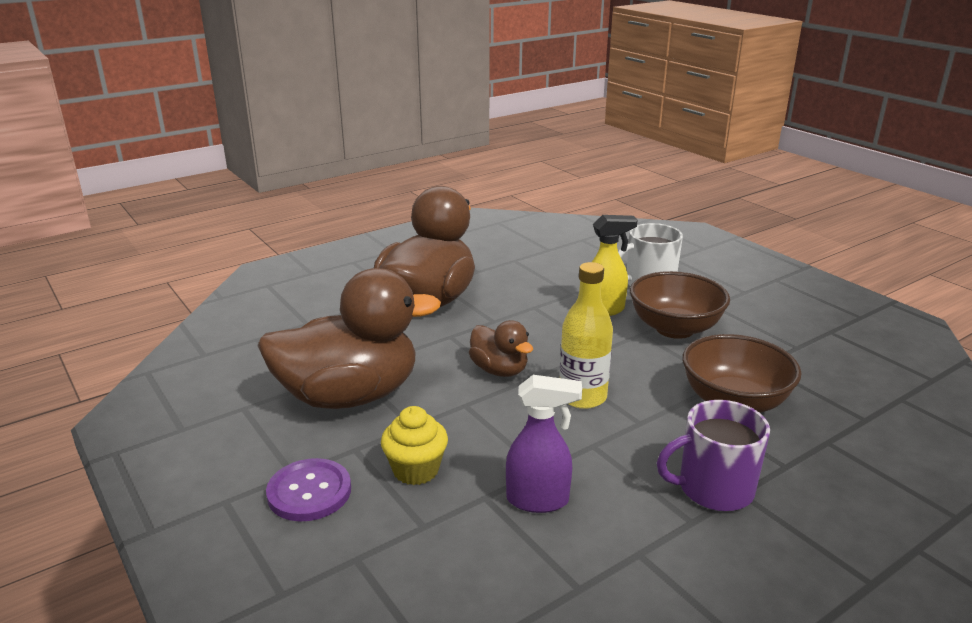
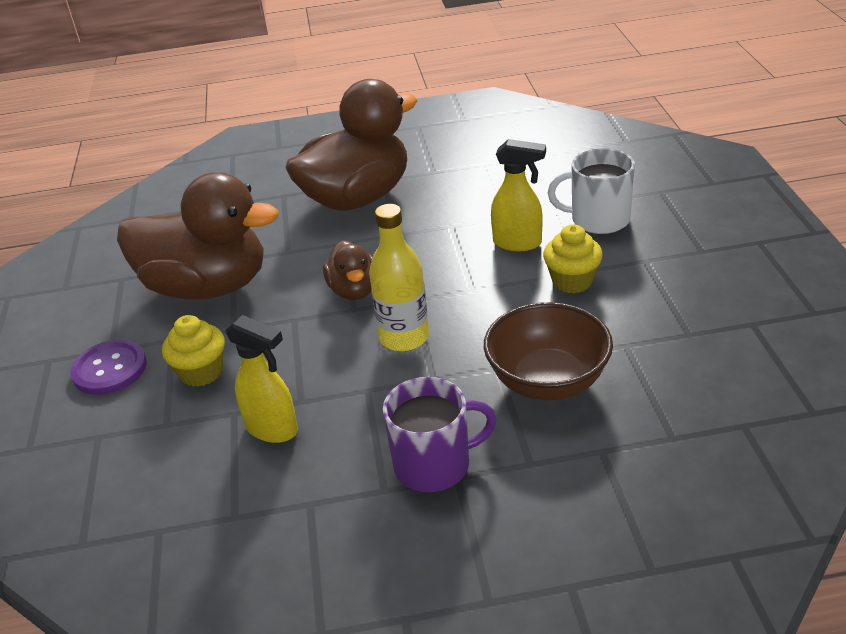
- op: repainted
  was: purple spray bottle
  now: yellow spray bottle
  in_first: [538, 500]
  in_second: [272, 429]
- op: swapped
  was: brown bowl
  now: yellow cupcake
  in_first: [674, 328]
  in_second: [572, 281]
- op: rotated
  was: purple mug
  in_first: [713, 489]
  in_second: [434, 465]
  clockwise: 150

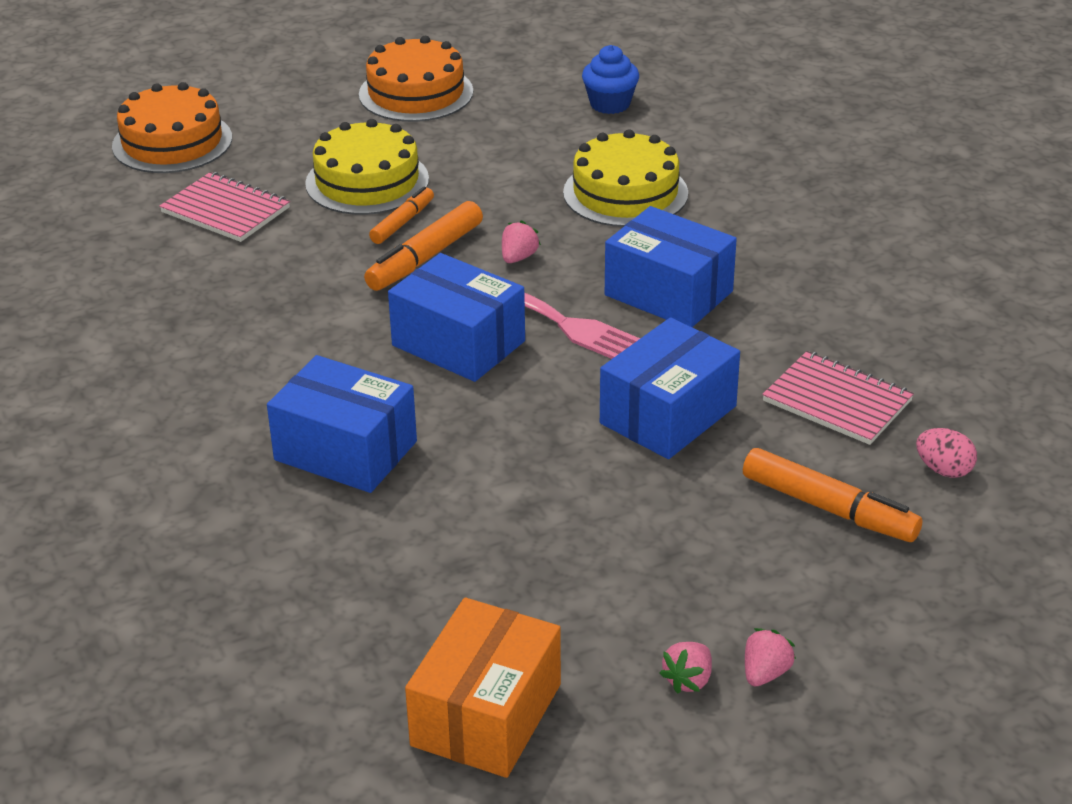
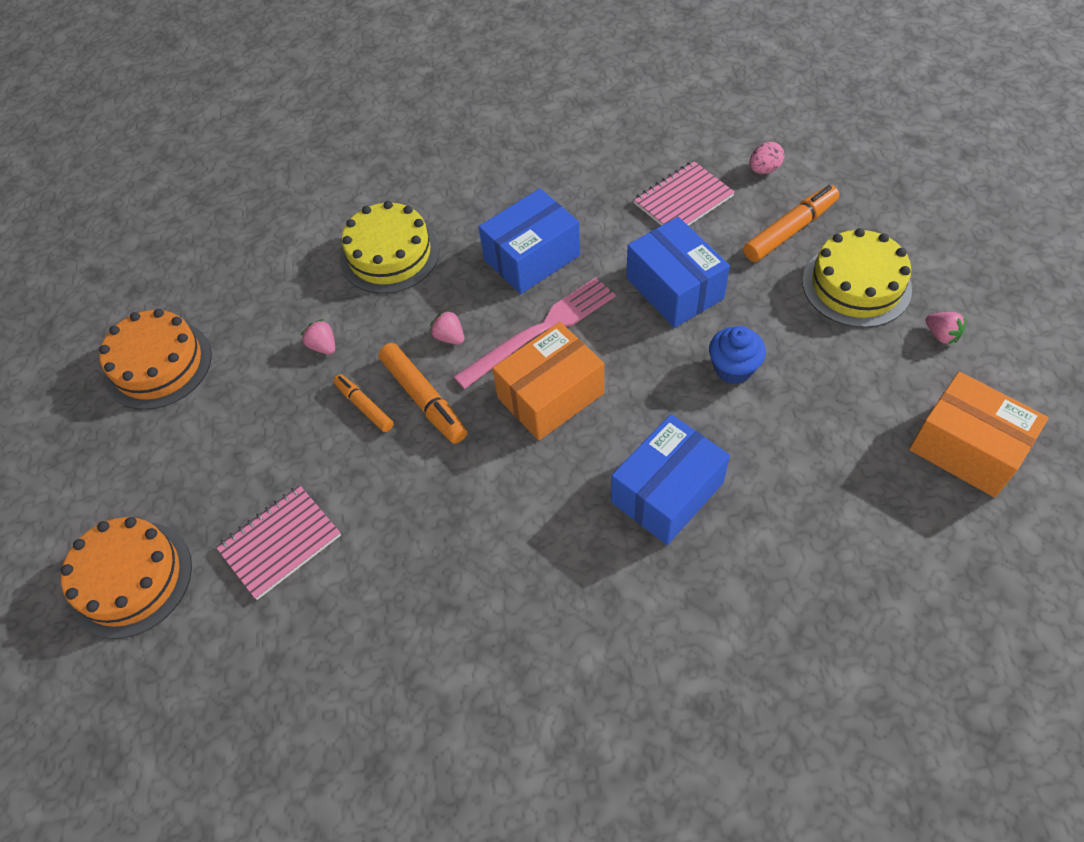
- op: shifted
  was: yellow cake
  in_first: [367, 181]
  in_second: [856, 285]
- op: repainted
  was: blue box
  now: orange box
  in_first: [458, 343]
  in_second: [550, 395]
- op: shifted
  was: blue cupcake
  in_first: [610, 104]
  in_second: [733, 368]
- op: shifted
  was: pink strawberry
  in_first: [765, 673]
  in_second: [323, 346]

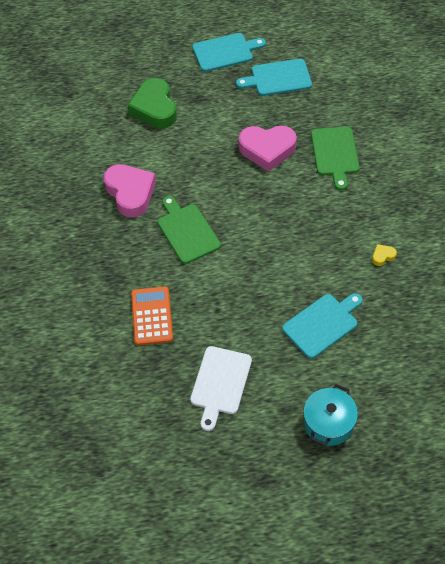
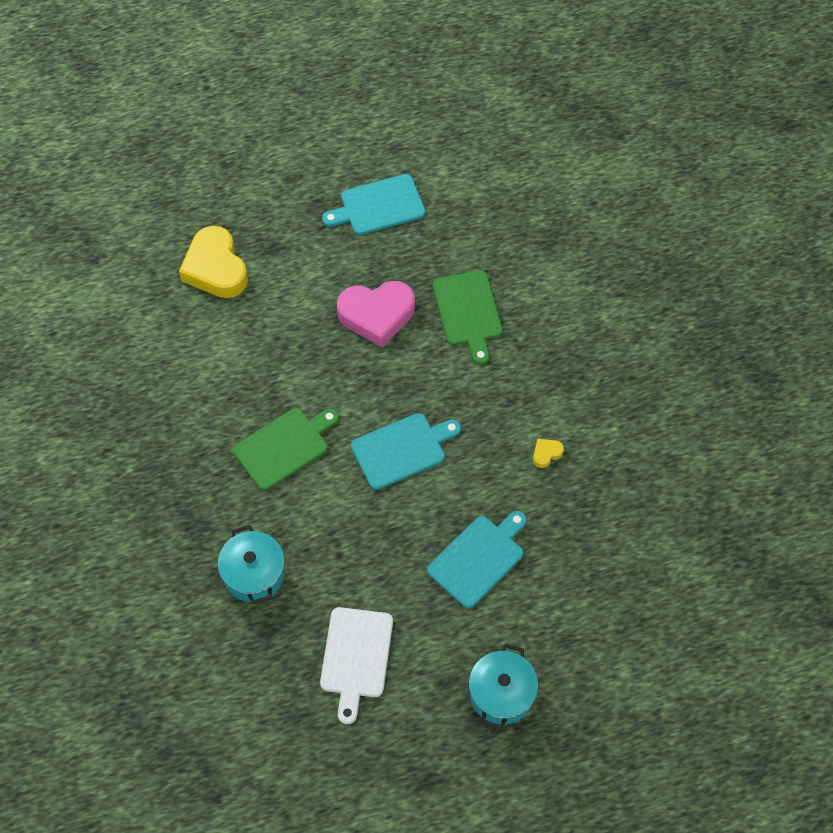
- op: gone
  was: pink heart
  in_first: [130, 193]
- op: repainted
  was: green heart
  now: yellow heart
  in_first: [154, 108]
  in_second: [215, 268]
- op: swapped
  was: orange calculator
  now: turquoise pot
  in_first: [152, 316]
  in_second: [254, 574]
- op: rotated
  was: green cutting board
  in_first: [187, 231]
  in_second: [284, 447]
  clockwise: 90
- op: shifted
  was: turquoise cutting board
  in_first: [225, 52]
  in_second: [402, 450]

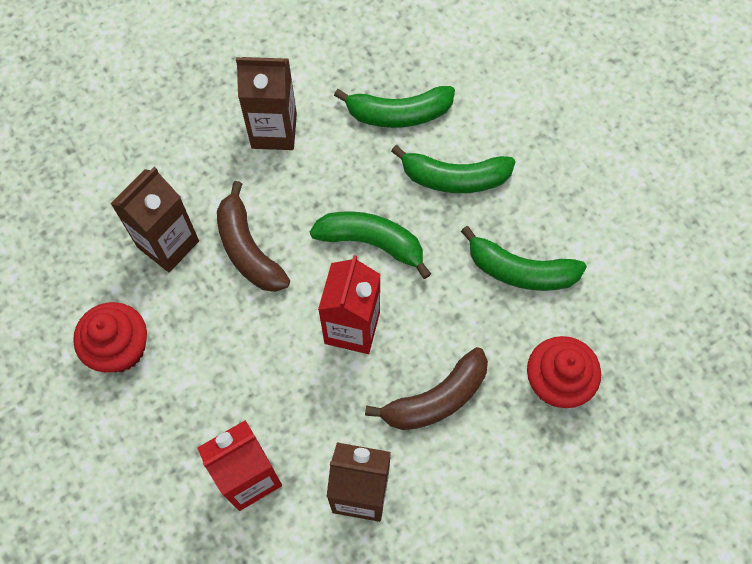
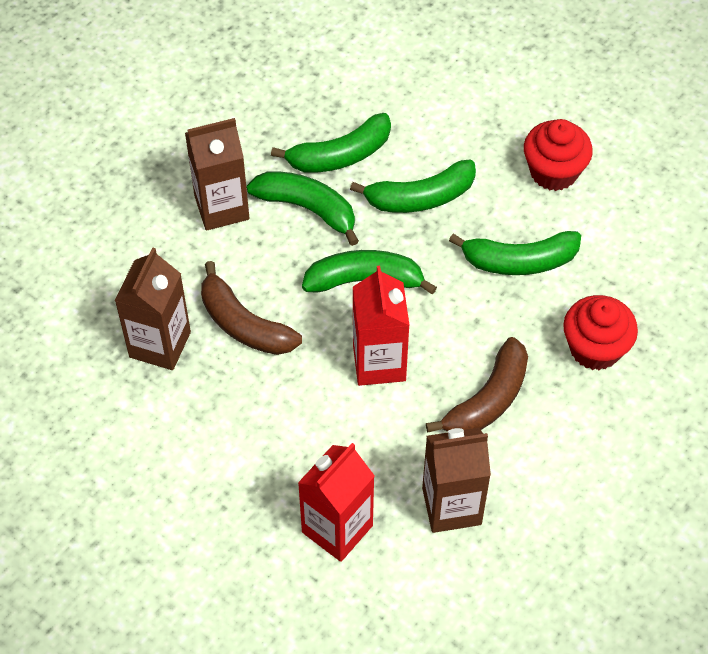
- op: shifted
  was: red cupcake
  in_first: [120, 348]
  in_second: [553, 172]
- op: new
  now: green banana
  in_second: [307, 209]

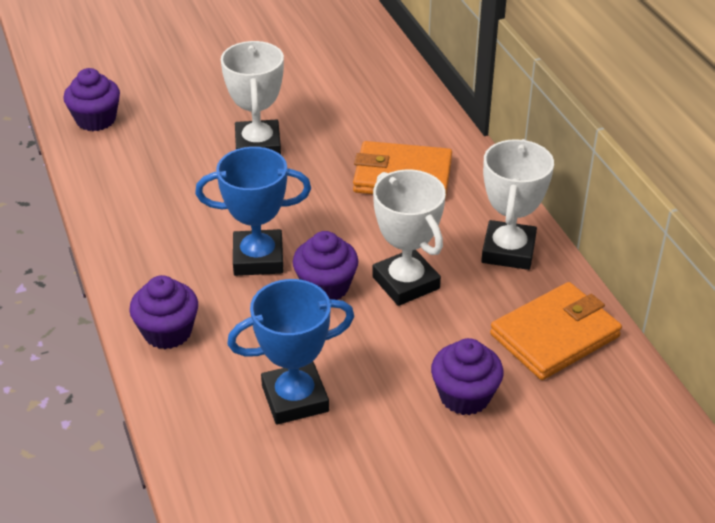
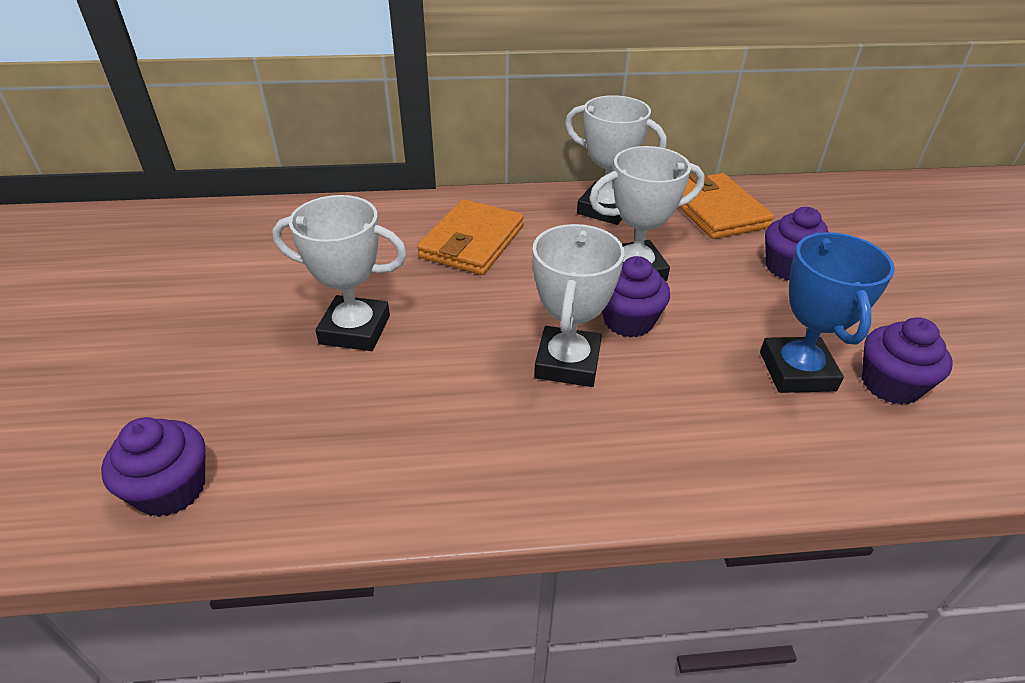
- op: shifted
  was: purple cupcake
  in_first: [167, 332]
  in_second: [890, 384]
- op: repainted
  was: blue trophy
  now: white trophy
  in_first: [258, 258]
  in_second: [567, 363]

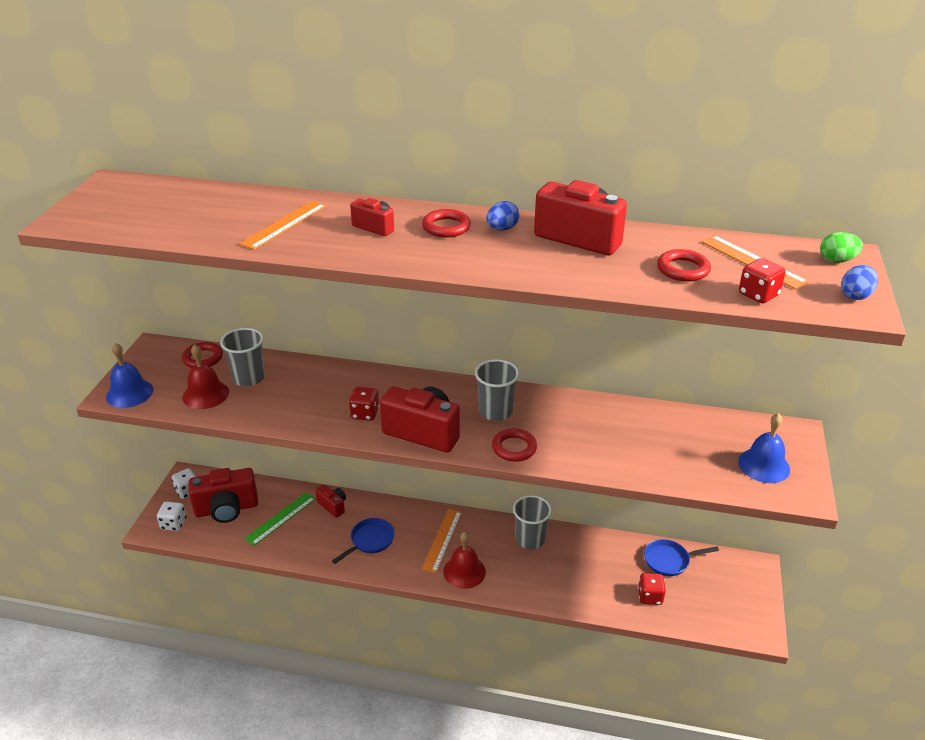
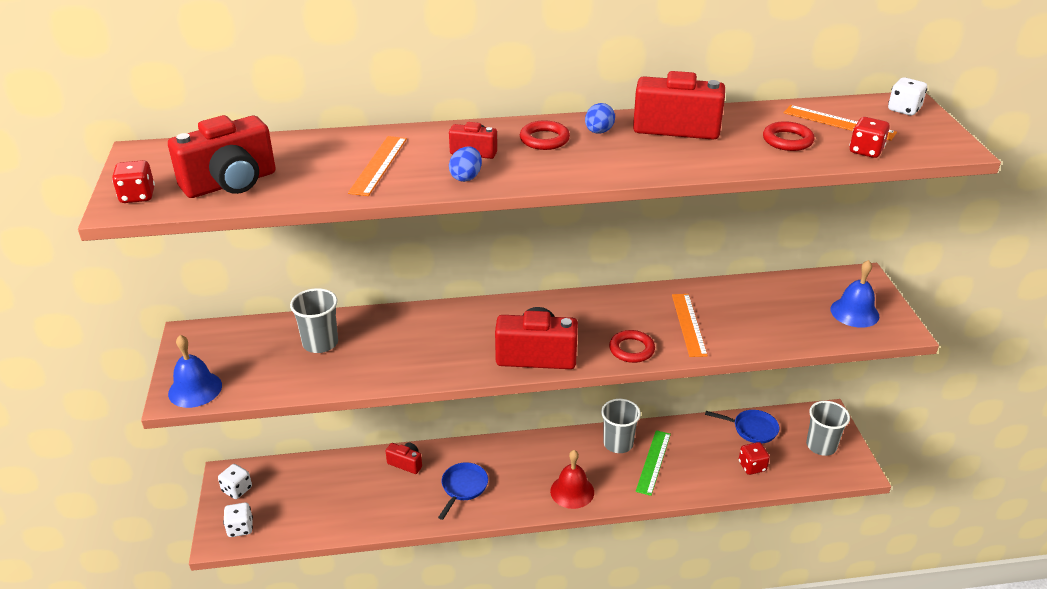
- op: gone
  was: red ring
  in_first: [203, 358]
- op: gone
  was: red bell
  in_first: [205, 394]
- op: shifted
  was: red camera
  in_first: [227, 509]
  in_second: [231, 183]
- op: shifted
  was: green ruler
  in_first: [280, 518]
  in_second: [653, 462]
- op: shifted
  was: red dice
  in_first: [365, 413]
  in_second: [137, 196]
- op: shifted
  was: orange ruler
  in_first: [442, 540]
  in_second: [688, 324]
- op: shifted
  was: grey cup
  in_first: [495, 411]
  in_second: [821, 446]
- op: rotated
  was: blue pan
  in_first: [669, 560]
  in_second: [752, 429]
  clockwise: -135
- op: swapped
  was: green egg
  now: white dice
  in_first: [837, 260]
  in_second: [904, 109]
- op: shifted
  was: blue egg
  in_first: [855, 295]
  in_second: [466, 177]

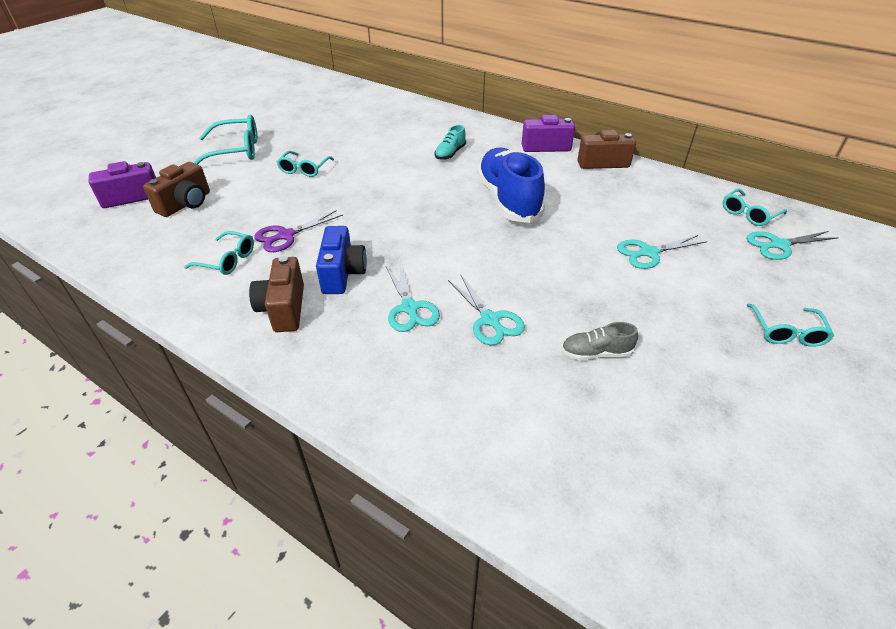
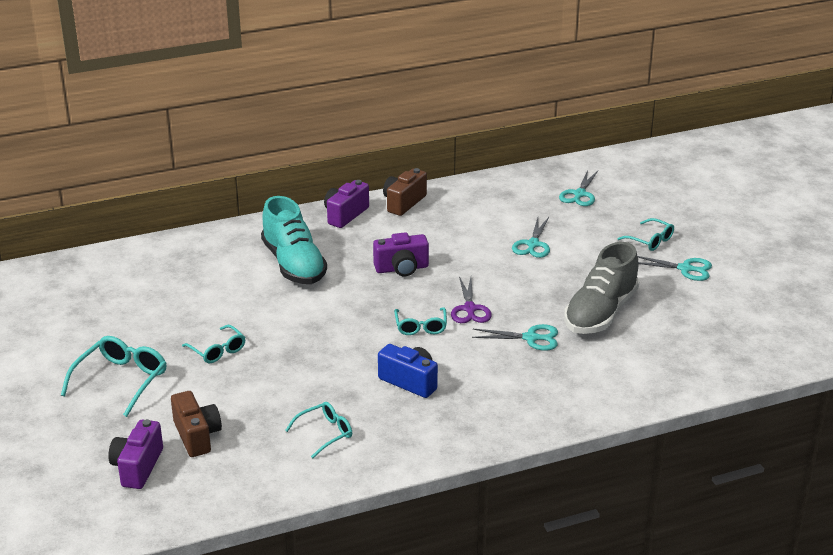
- op: gone
  was: brown camera
  in_first: [284, 309]
- op: shifted
  was: purple scissors
  in_first: [286, 235]
  in_second: [470, 309]
- op: shifted
  was: turquoise scissors
  in_first: [410, 308]
  in_second: [685, 269]
- op: scaled
  was: turquoise shoe
  in_first: [450, 153]
  in_second: [294, 264]
  ratio: 2.21
- op: swapped
  was: blue shoe
  now: purple camera
  in_first: [508, 200]
  in_second: [401, 268]
- op: scaled
  was: grey shoe
  in_first: [596, 353]
  in_second: [600, 313]
  ratio: 2.21
- op: shifted
  was: turquoise glasses
  in_first: [748, 214]
  in_second: [421, 327]

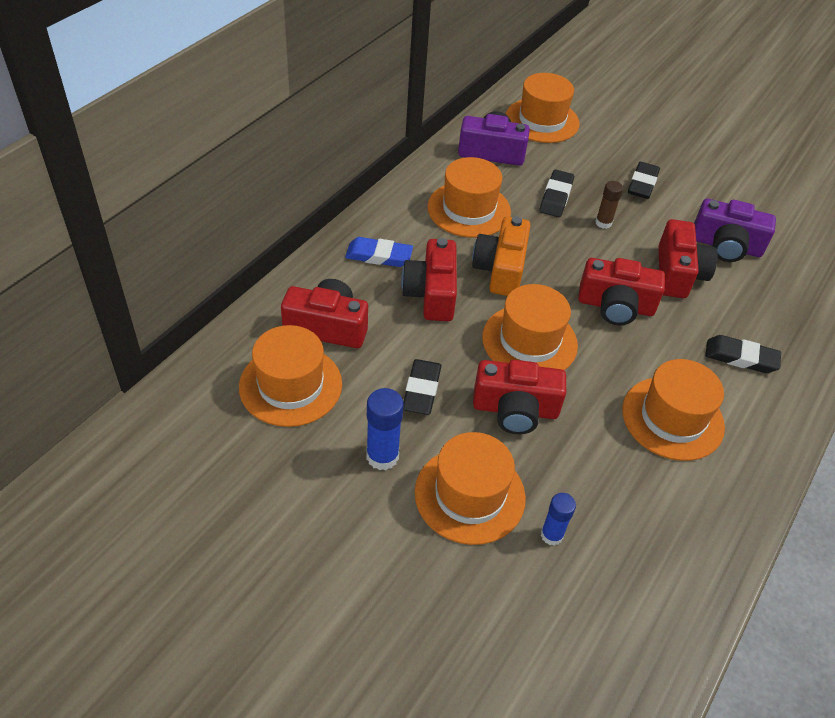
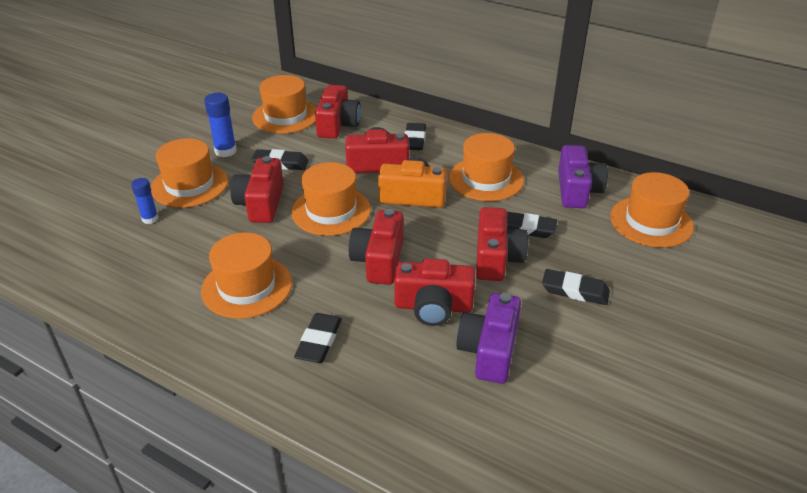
- op: repainted
  was: blue eraser
  now: black eraser
  in_first: [379, 256]
  in_second: [414, 140]
- op: swapped
  was: brown glue stick
  now: red camera
  in_first: [603, 223]
  in_second: [496, 258]

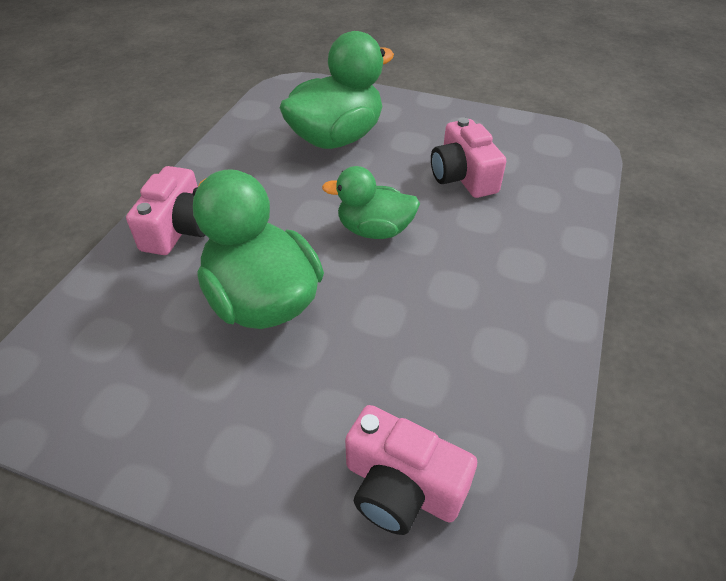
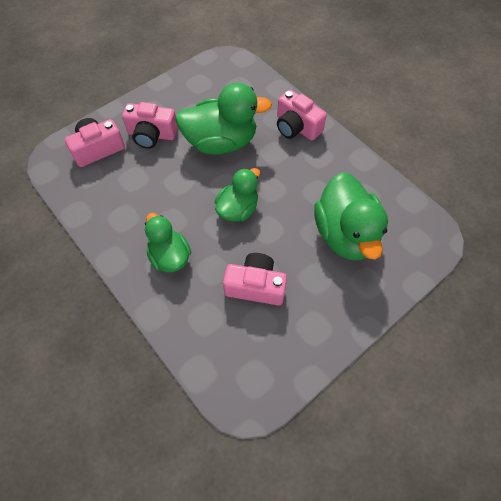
- op: new
  now: pink camera
  in_second: [152, 135]
- op: new
  now: green duck
  in_second: [170, 256]

